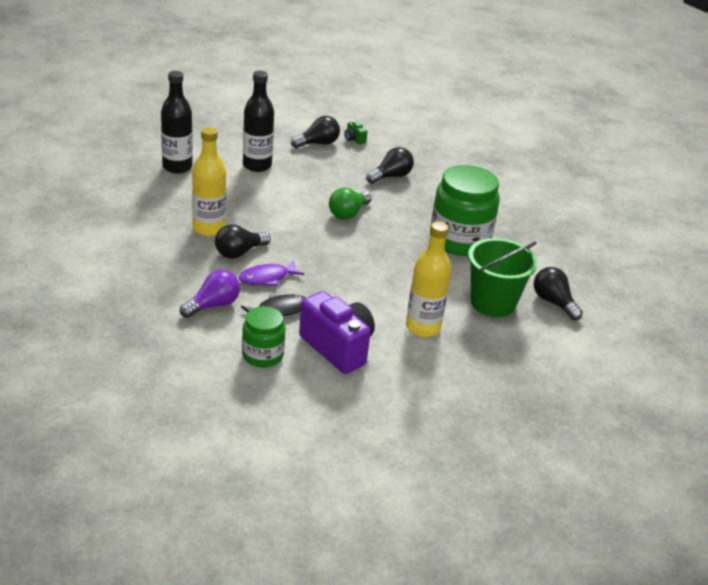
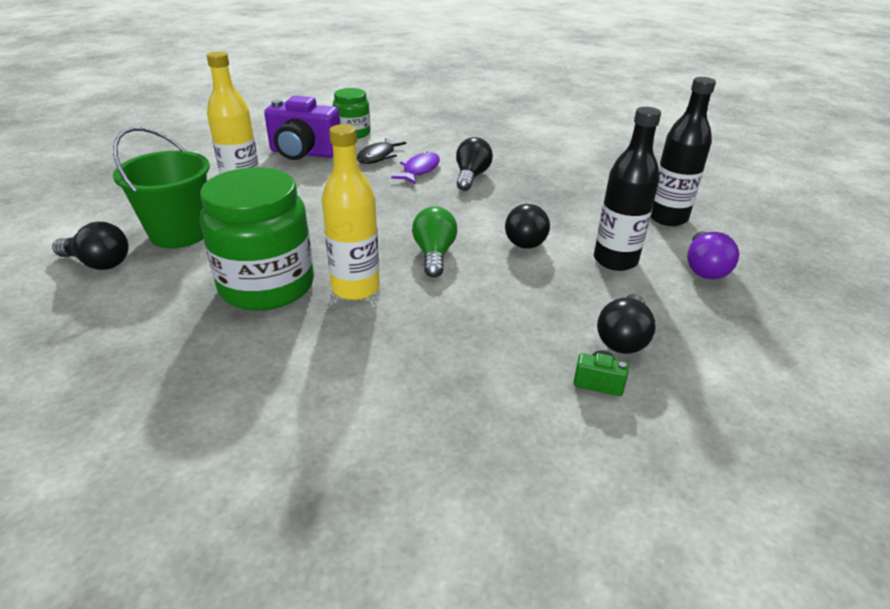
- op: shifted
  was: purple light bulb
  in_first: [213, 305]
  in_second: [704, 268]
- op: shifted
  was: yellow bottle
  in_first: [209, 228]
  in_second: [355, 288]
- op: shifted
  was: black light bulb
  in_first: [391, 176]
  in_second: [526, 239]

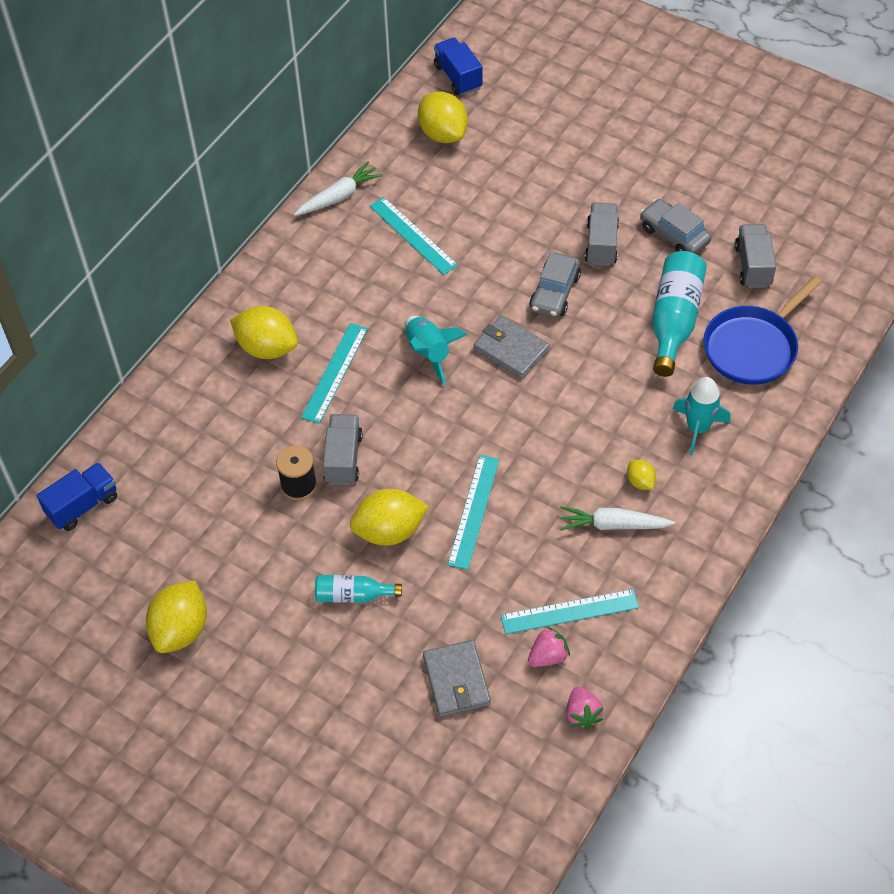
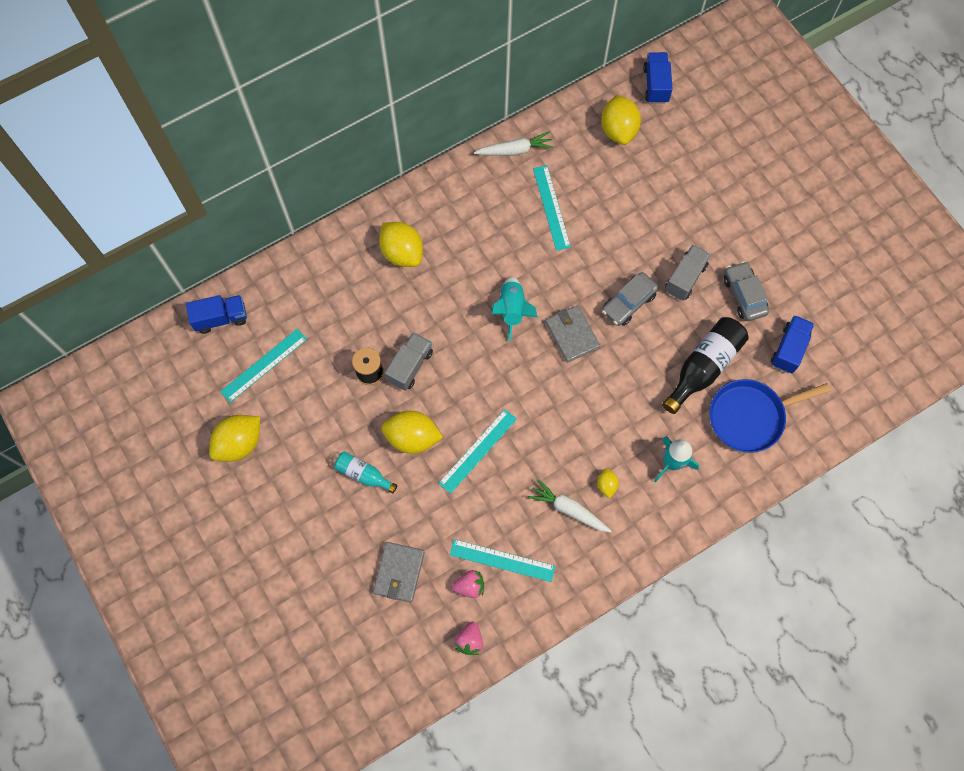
- op: shifted
  was: turquoise ruler
  in_first: [335, 372]
  in_second: [264, 365]
- op: repainted
  was: turquoise bottle
  now: black bottle
  in_first: [674, 321]
  in_second: [703, 367]
- op: repainted
  was: grey truck
  now: blue truck
  in_first: [753, 266]
  in_second: [789, 349]

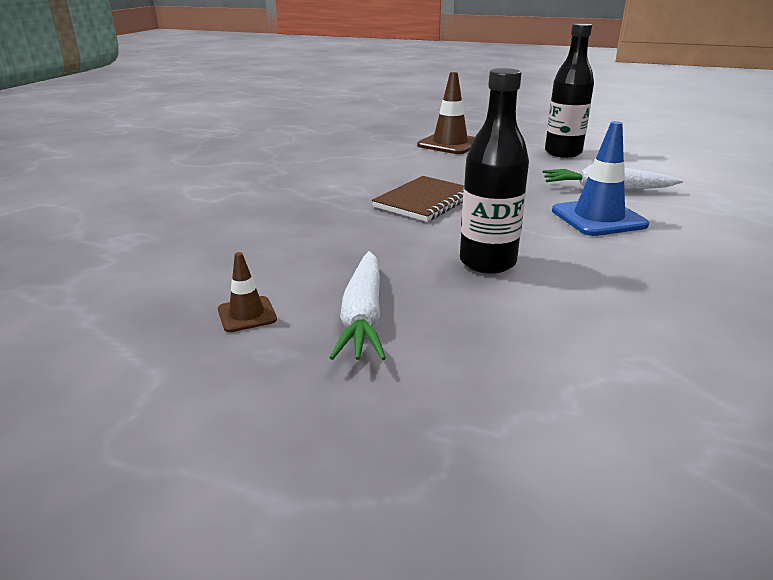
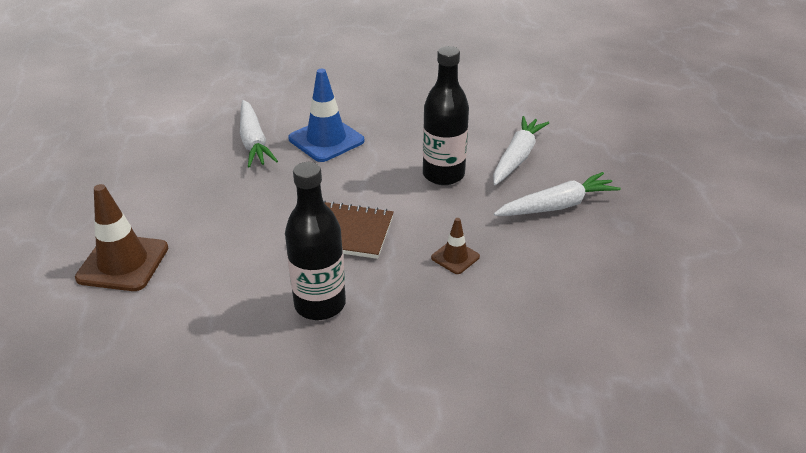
- op: shifted
  was: brown traffic cone
  in_first: [247, 314]
  in_second: [455, 257]
- op: shifted
  was: black bottle
  in_first: [563, 153]
  in_second: [320, 304]
- op: new
  now: white carrot
  in_second: [517, 157]

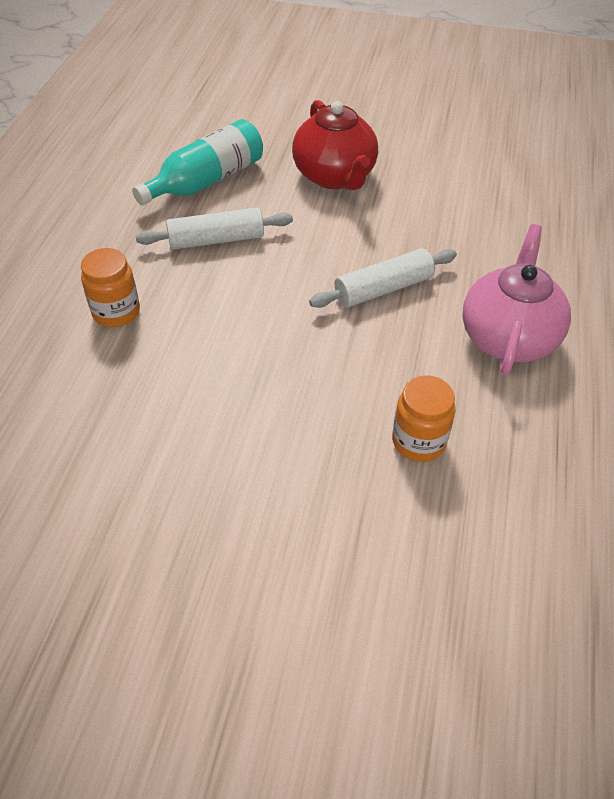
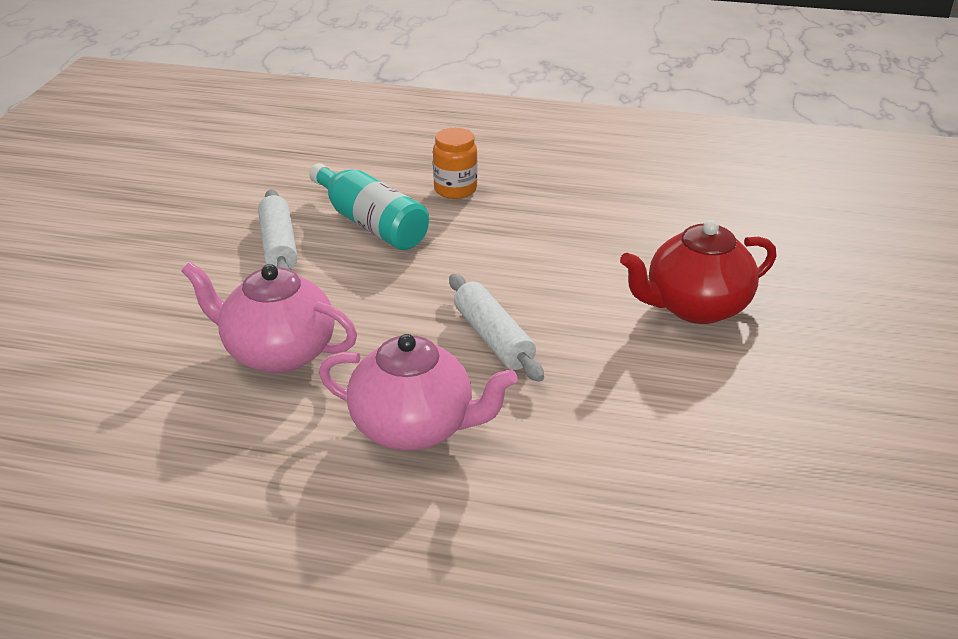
- op: shifted
  was: turquoise bottle
  in_first: [206, 181]
  in_second: [371, 224]
- op: shifted
  was: white rolling pin
  in_first: [216, 240]
  in_second: [279, 245]
- op: swapped
  was: orange jar
  now: pink teapot
  in_first: [418, 441]
  in_second: [278, 353]

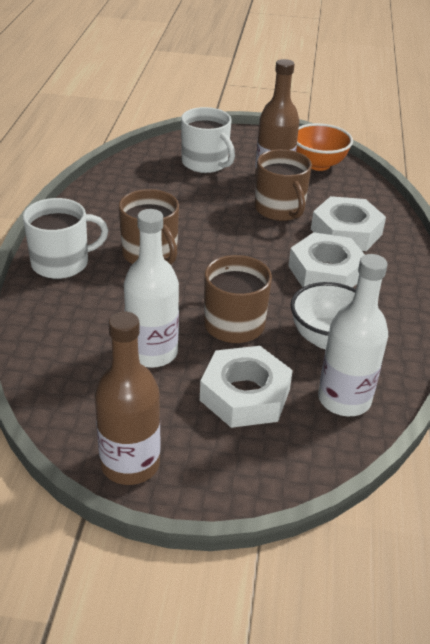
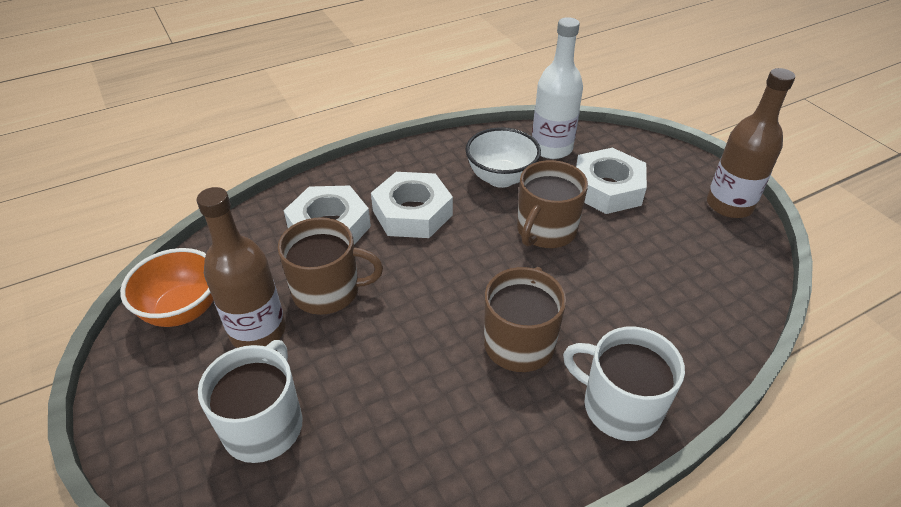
- op: gone
  was: white bottle
  in_first: [152, 352]
- op: rotated
  was: brown mug
  in_first: [280, 209]
  in_second: [328, 291]
  clockwise: 60

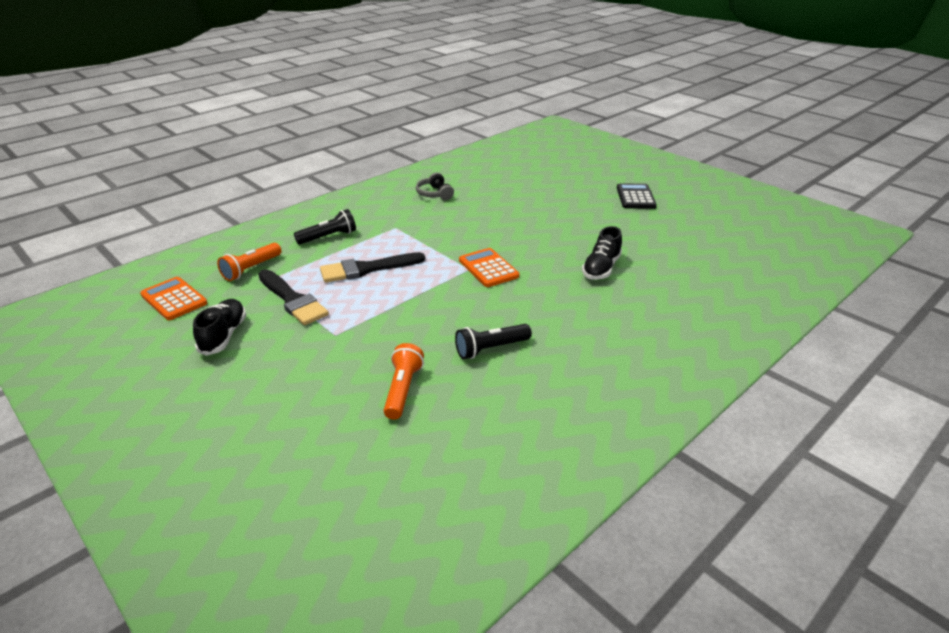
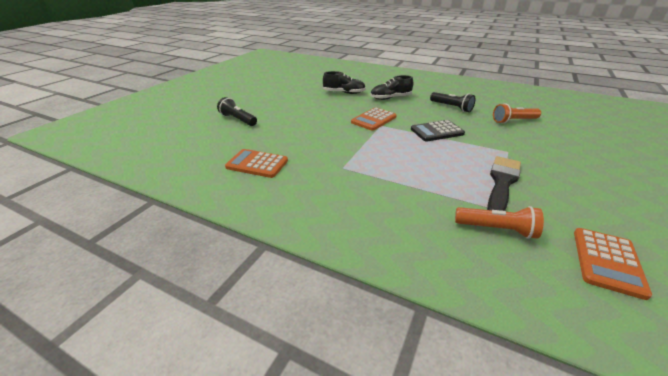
- op: shifted
  was: black shoe
  in_first: [224, 335]
  in_second: [390, 98]
- op: shifted
  was: black flashlight
  in_first: [328, 237]
  in_second: [238, 120]
- op: gone
  was: black brush
  in_first: [367, 269]
- op: swapped
  was: grey headphones
  now: orange calculator
  in_first: [434, 194]
  in_second: [257, 164]
- op: shifted
  was: black calculator
  in_first: [635, 197]
  in_second: [437, 131]

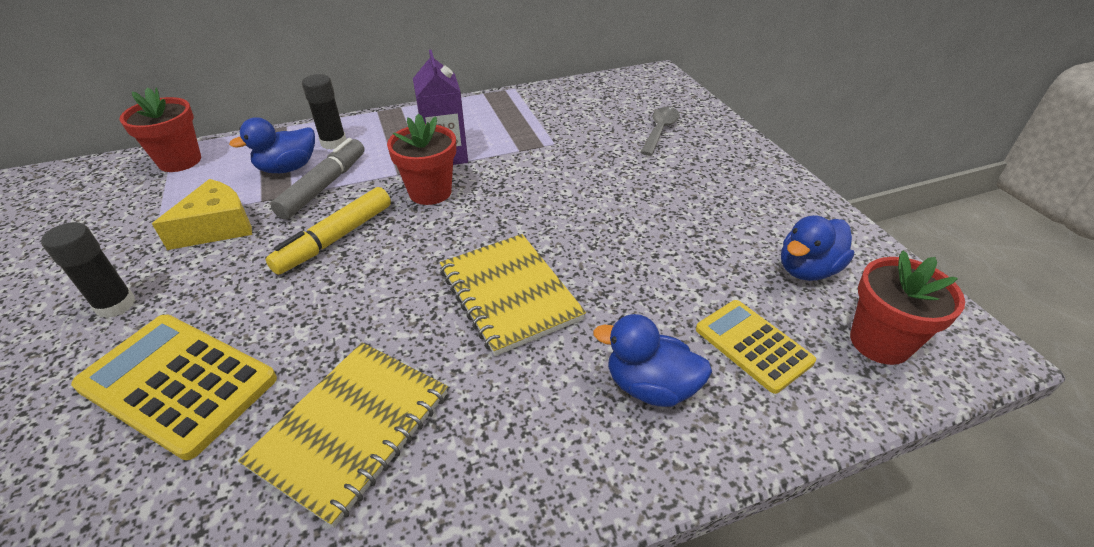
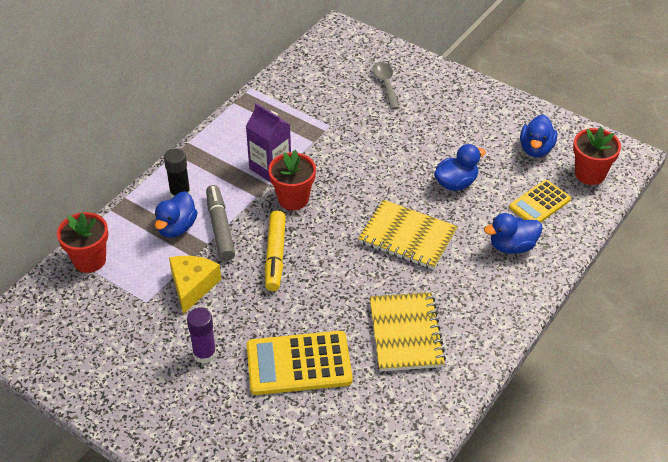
- op: repainted
  was: black glue stick
  now: purple glue stick
  in_first: [116, 305]
  in_second: [204, 354]
- op: rotated
  was: yellow calculator
  in_first: [753, 345]
  in_second: [539, 203]
  clockwise: -60
- op: new
  now: blue duck
  in_second: [456, 183]

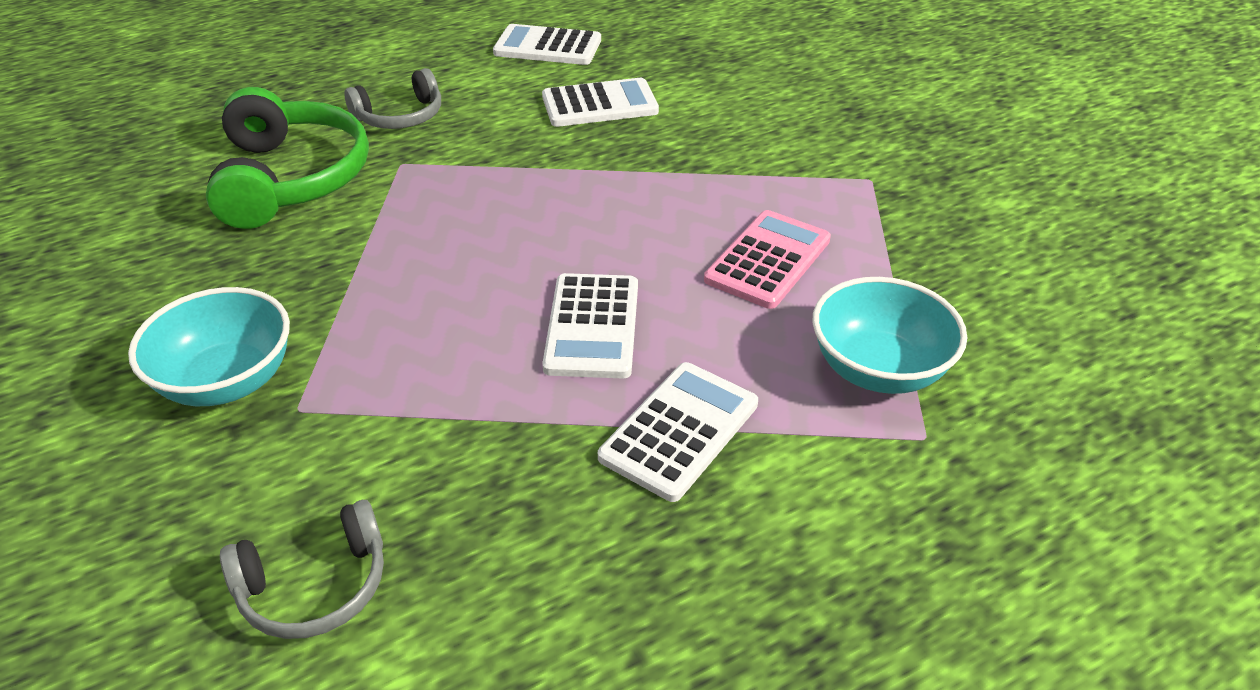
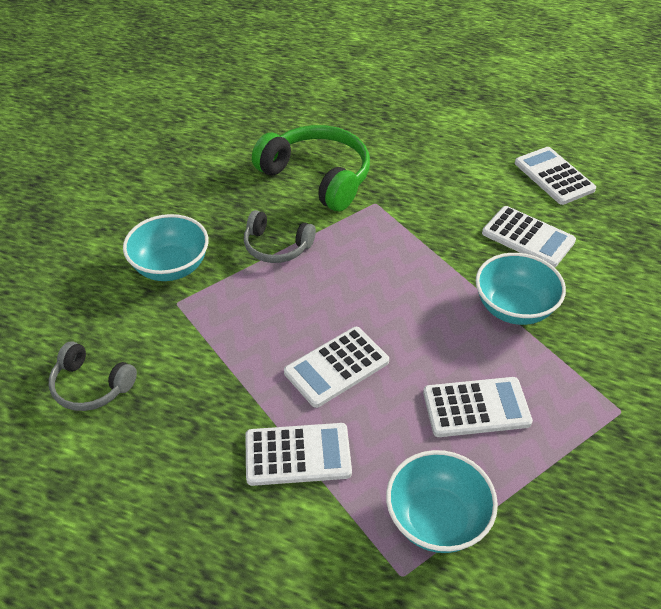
- op: rotated
  was: green headphones
  in_first: [291, 178]
  in_second: [318, 177]
  clockwise: -90
- op: shifted
  was: grey headphones
  in_first: [400, 116]
  in_second: [276, 246]
- op: repainted
  was: pink calculator
  now: white calculator
  in_first: [768, 260]
  in_second: [476, 407]
- op: new
  now: turquoise bowl
  in_second: [514, 308]

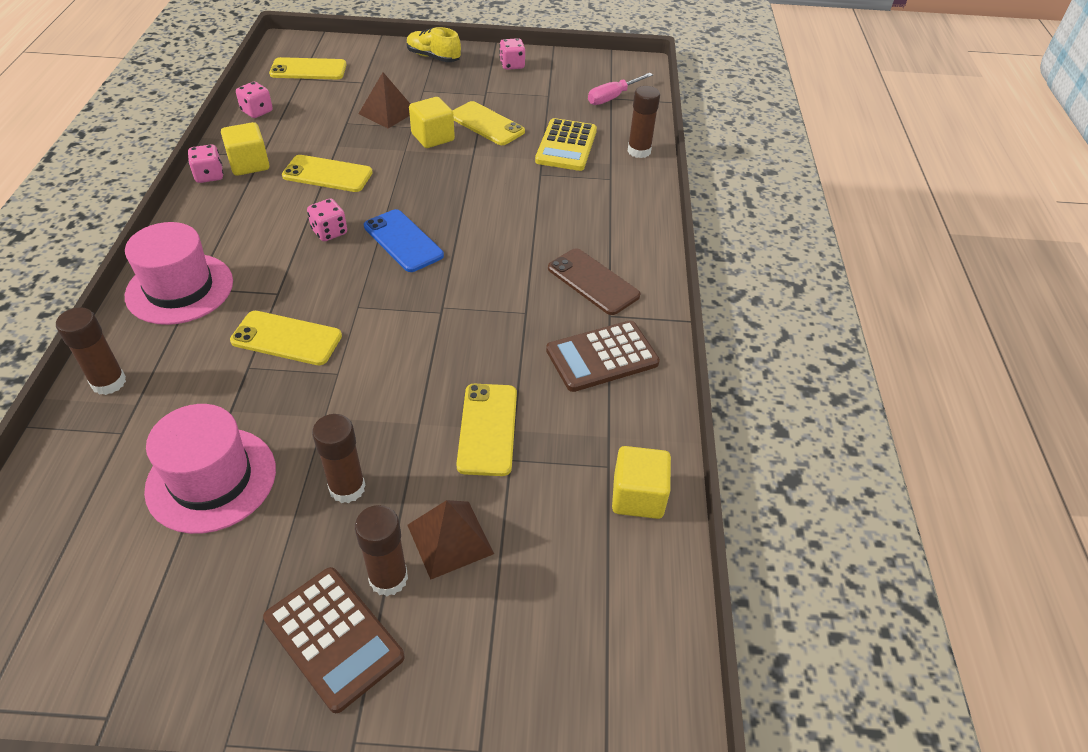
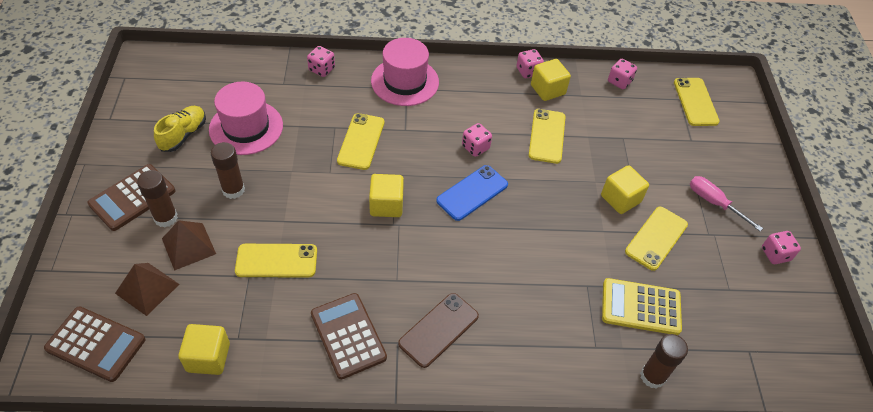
- op: swapped
  was: brown glue stick
  now: pink dice
  in_first: [109, 382]
  in_second: [322, 69]
- op: shifted
  was: brown pyramid
  in_first: [387, 112]
  in_second: [147, 288]
- op: shifted
  was: yellow shoe
  in_first: [433, 57]
  in_second: [183, 135]
- op: shifted
  was: pink screwdriver
  in_first: [612, 97]
  in_second: [714, 203]
- op: new
  now: brown calculator
  in_second: [96, 344]
- op: new
  now: yellow cube
  in_second: [386, 205]

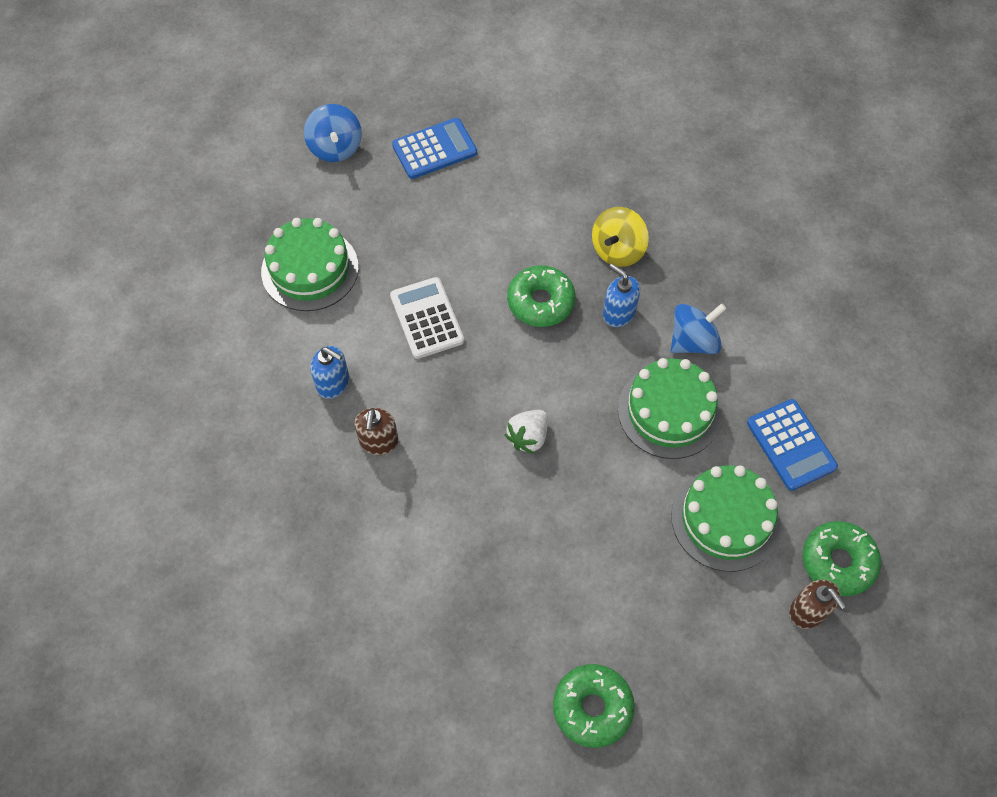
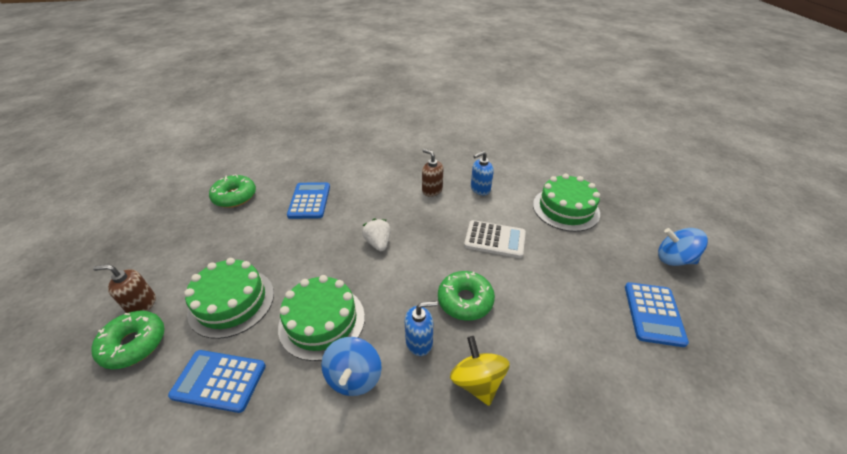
- op: new
  now: blue calculator
  in_second: [309, 201]

